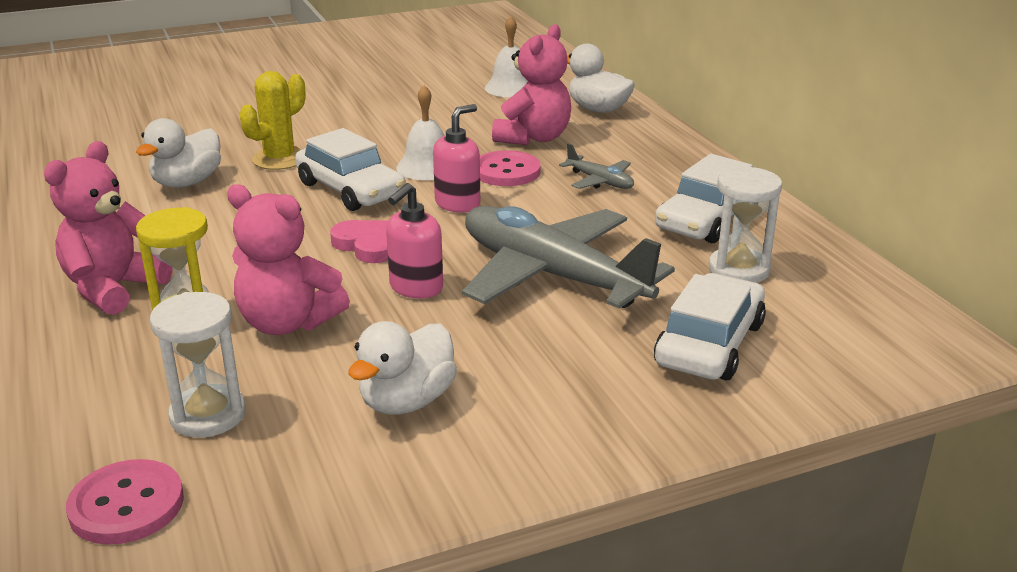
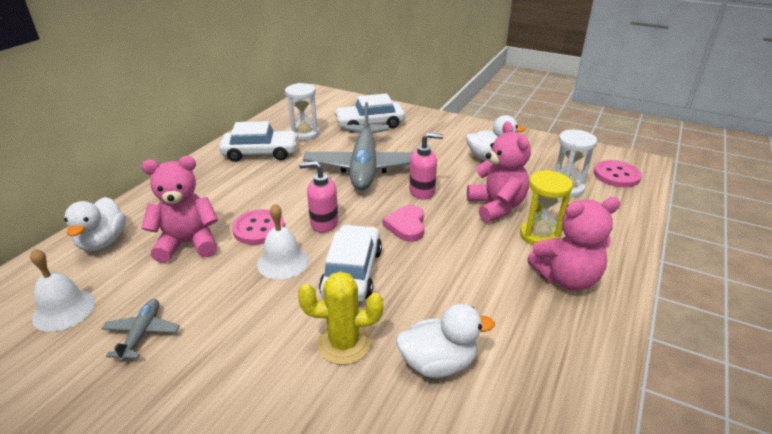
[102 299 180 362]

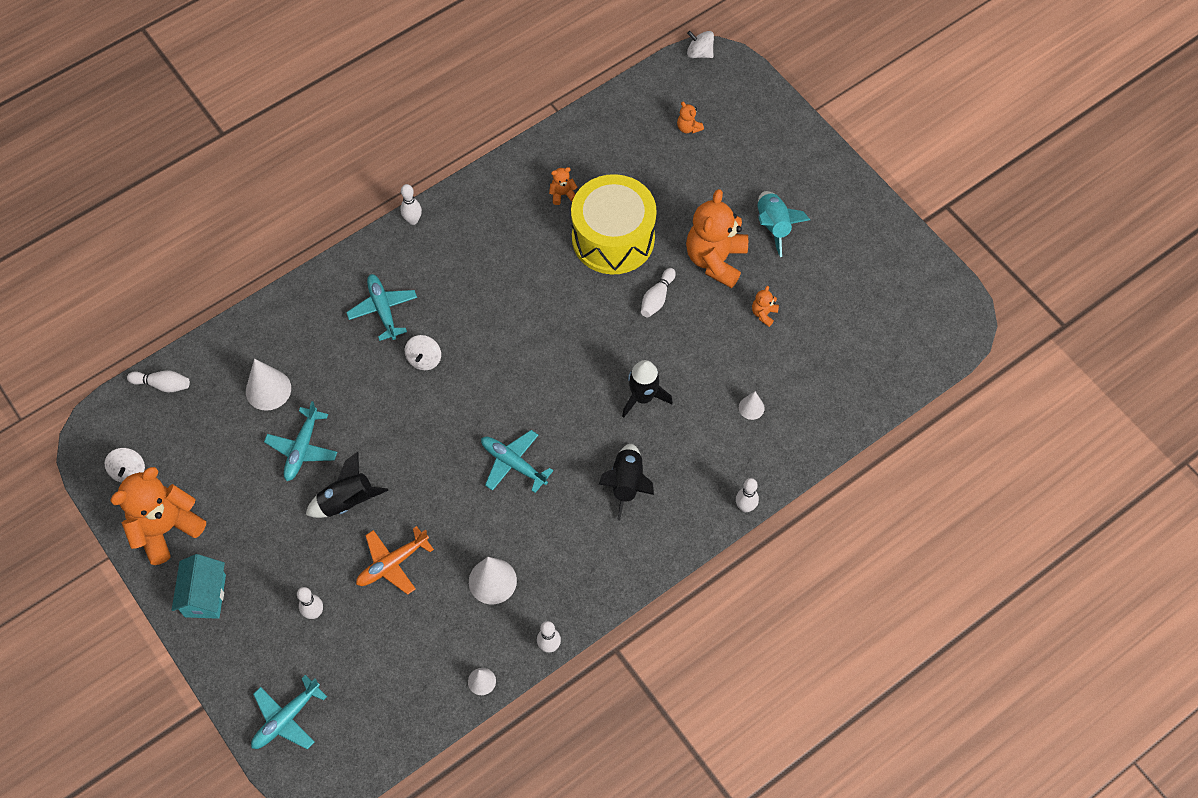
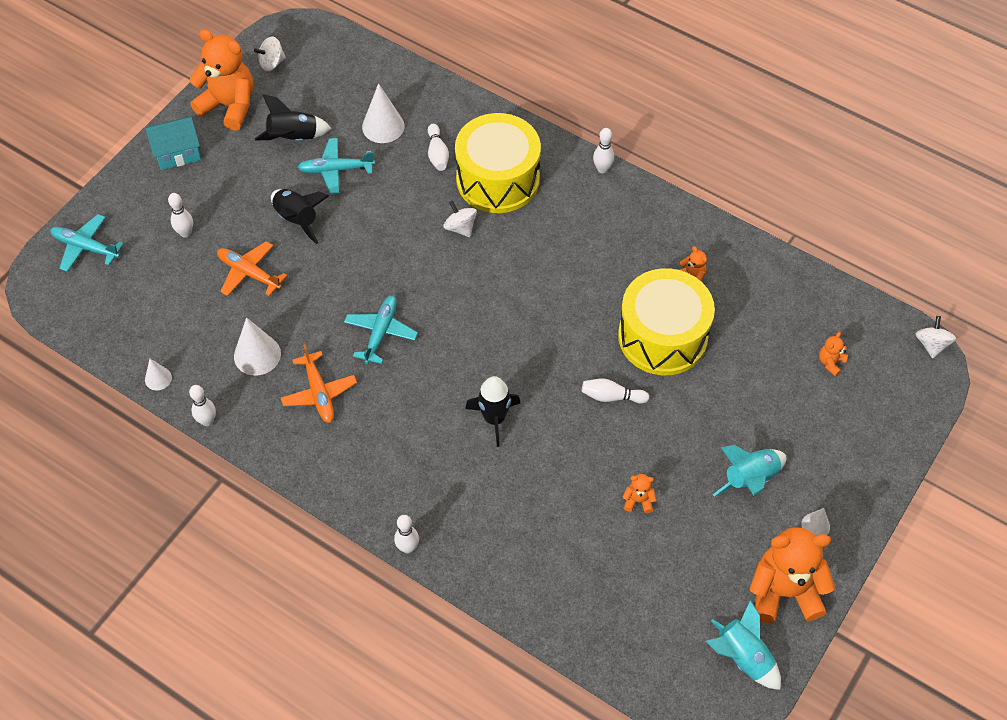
[428 124 449 171]
[455 113 541 213]
[444 201 477 237]
[255 94 332 141]
[749 527 835 623]
[801 508 830 535]
[281 344 357 423]
[706 600 781 690]

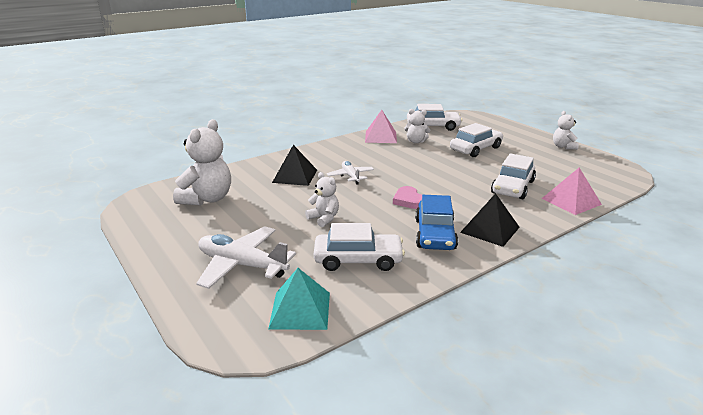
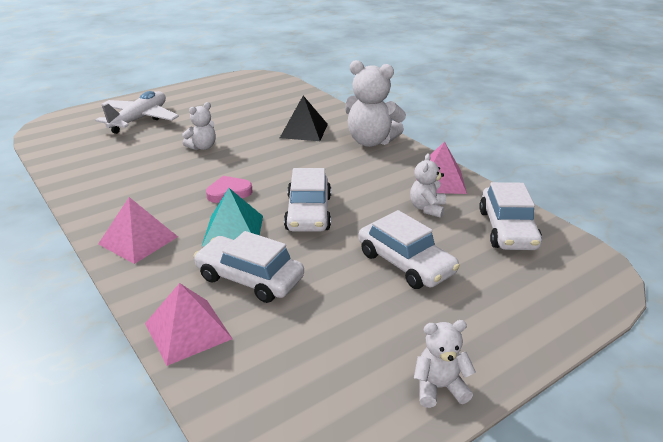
[345 60 406 147]
[202 188 263 246]
[284 168 331 232]
[327 161 374 185] (first image)
[415 195 458 250] (first image)
[98 197 178 264]

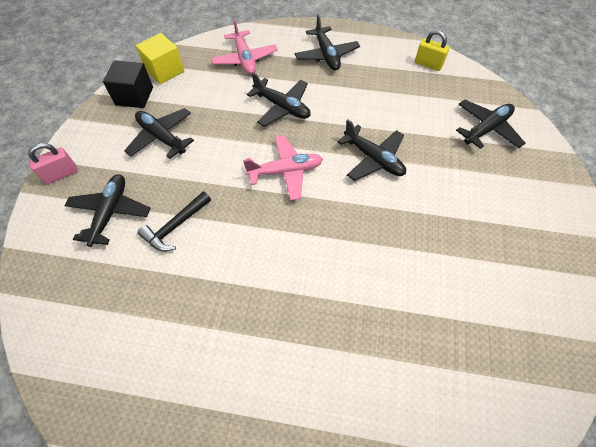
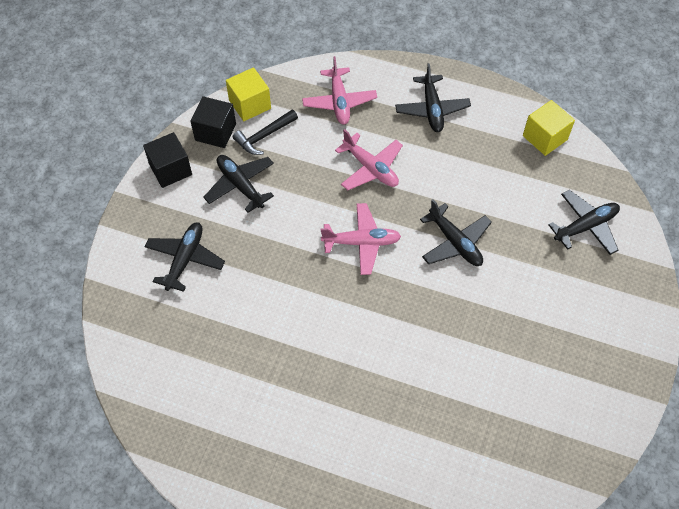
[28 143 78 184] (first image)
[233 110 298 155]
[335 129 403 190]
[523 100 575 156]
[143 132 192 188]

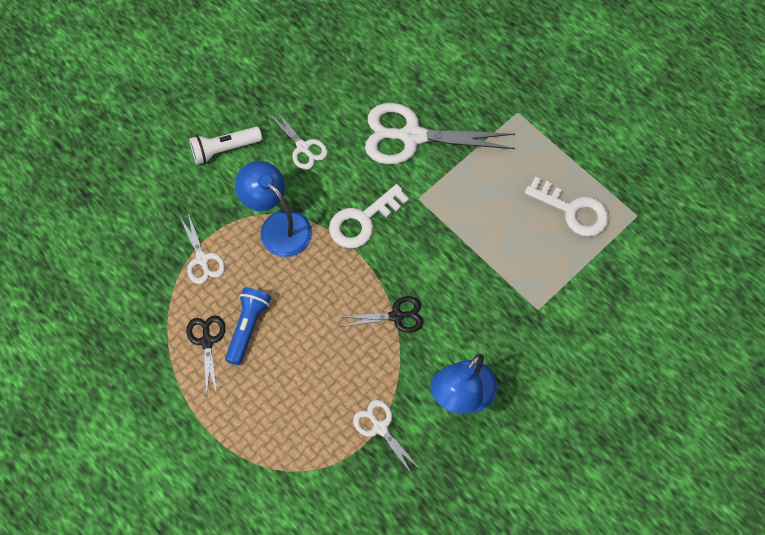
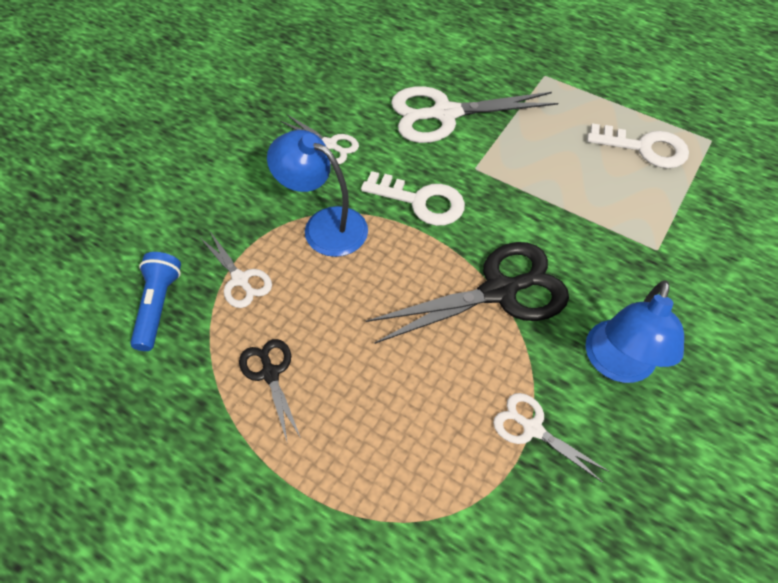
[189 127 262 165] (first image)
[130 252 181 351]
[361 171 465 226]
[366 242 569 344]

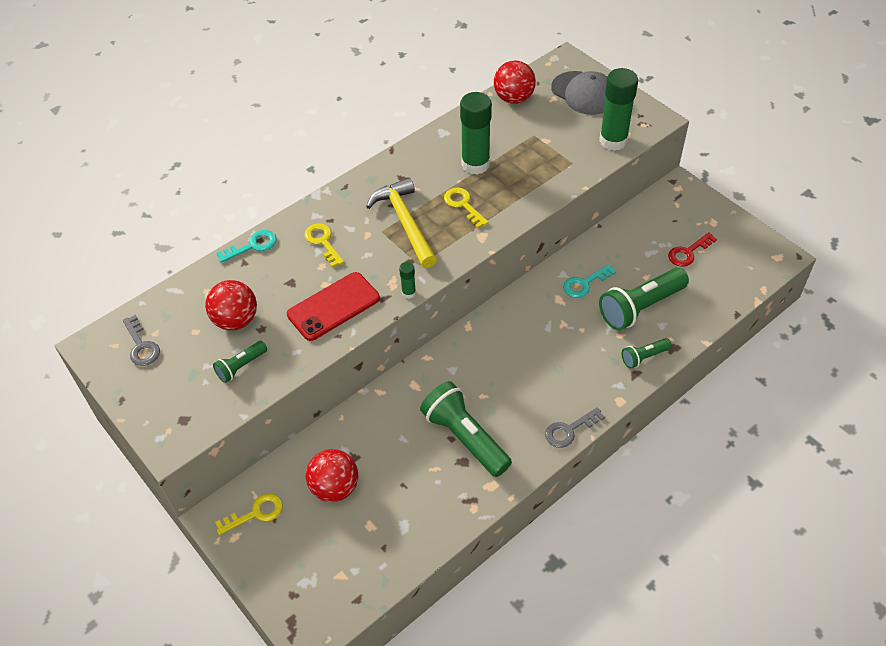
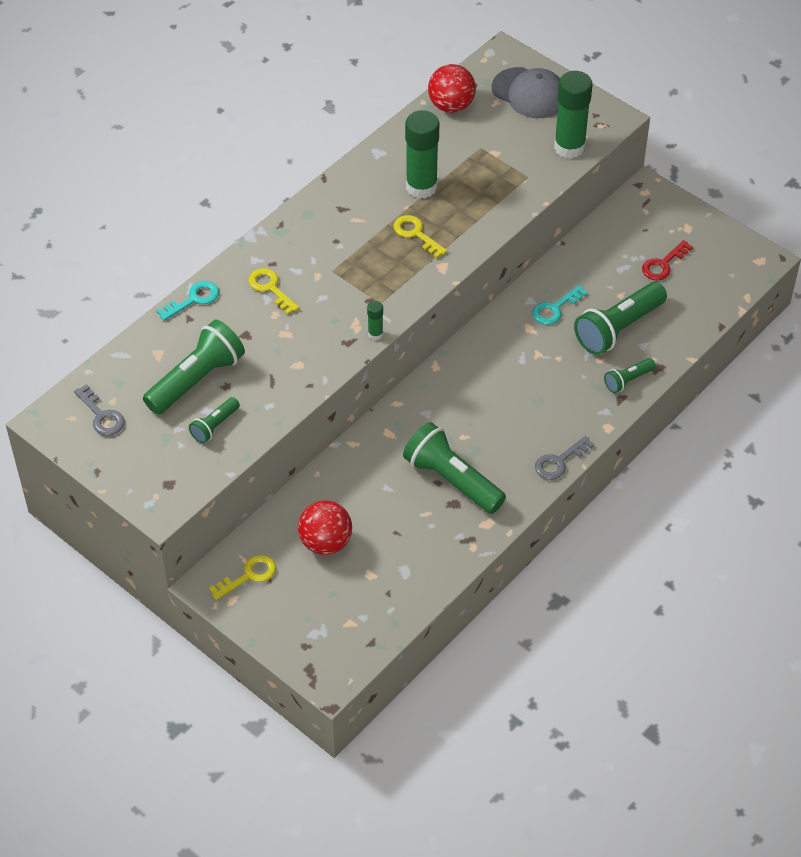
[143 320 245 415]
[287 272 380 341] (first image)
[366 178 437 268] (first image)

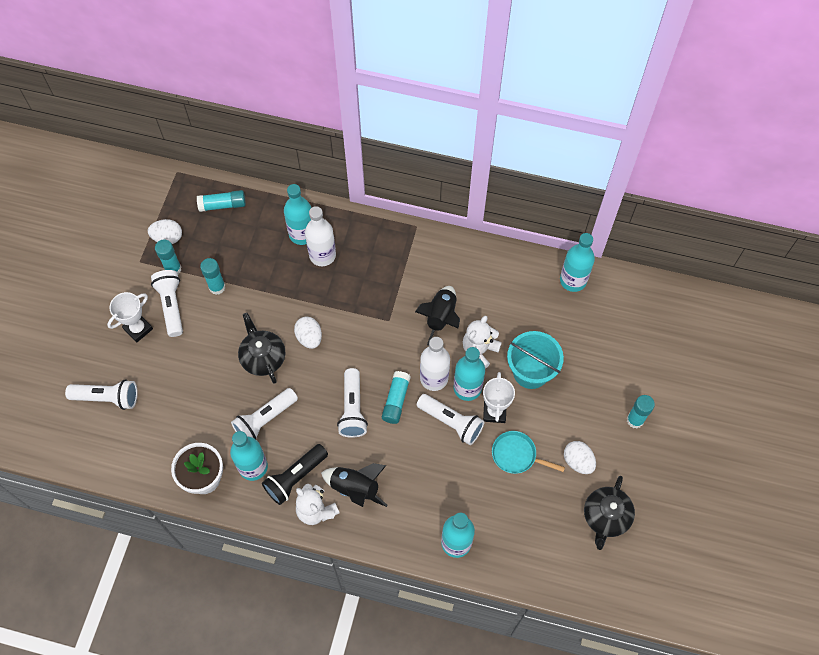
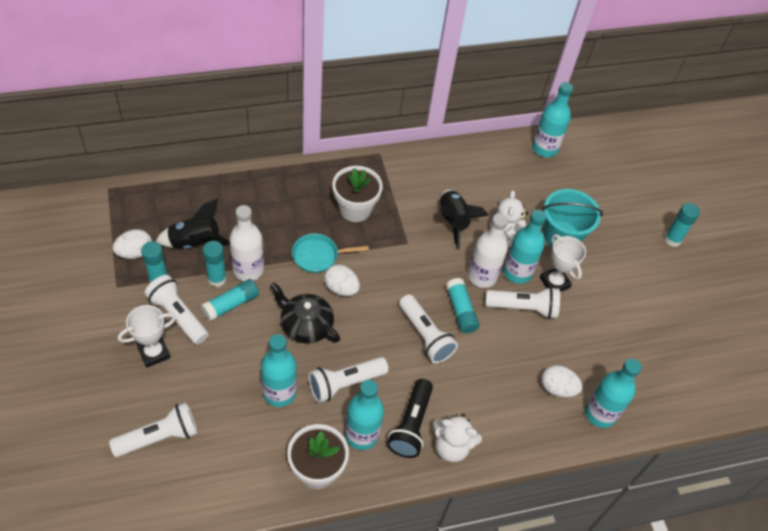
[118 305 176 368]
[201 279 259 321]
[308 357 388 403]
[261 334 297 407]
[229 205 264 281]
[156 199 230 249]
[292 233 369 273]
[541 365 582 398]
[584 476 635 550] (first image)
[332 166 383 222]

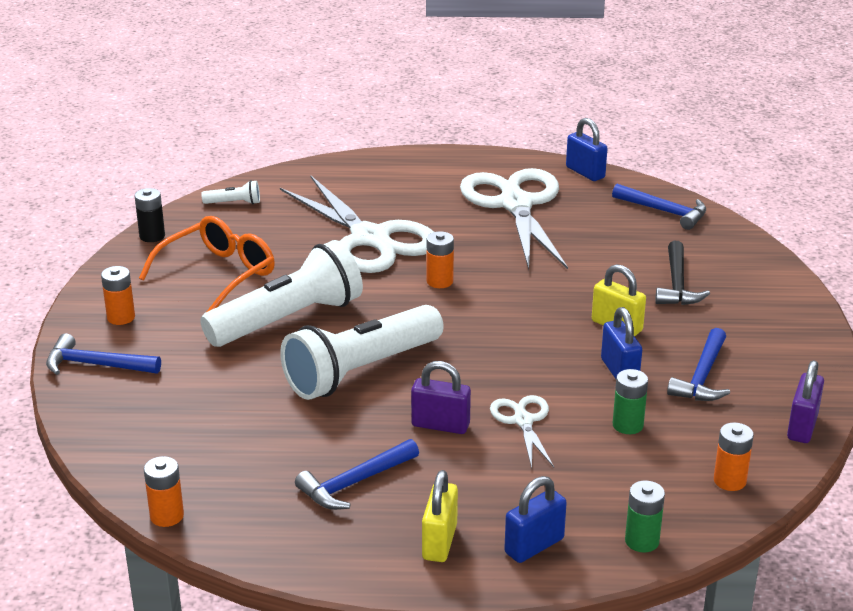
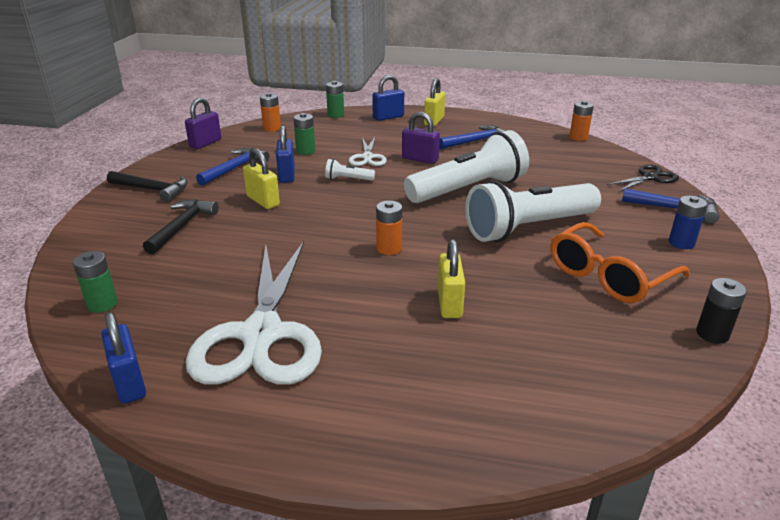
[669 196 708 249]
[325 159 375 181]
[438 239 465 318]
[73 251 118 313]
[107 171 188 202]
[607 164 679 192]

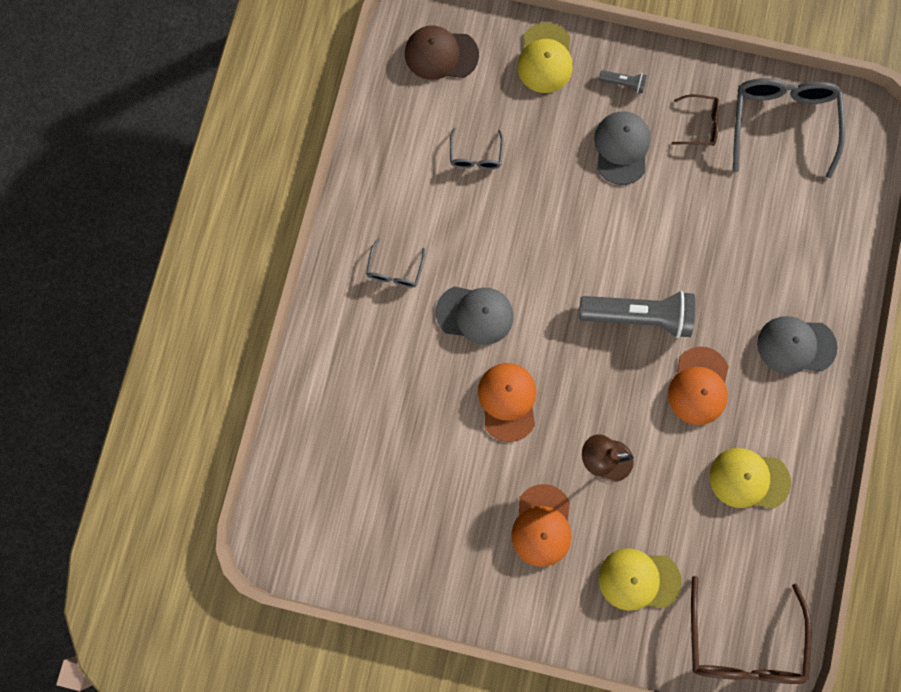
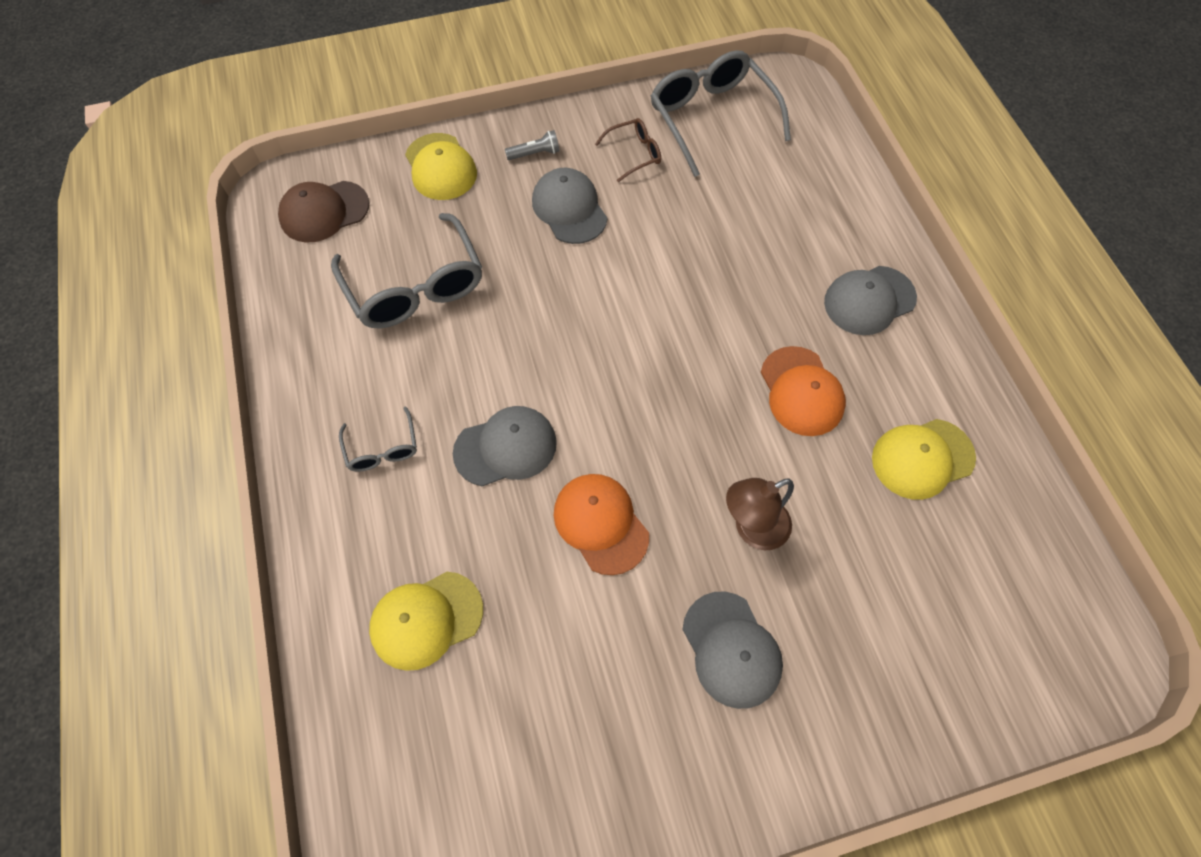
[331 213 482 329]
[682 592 783 709]
[579 291 695 338] (first image)
[369 572 483 671]
[691 576 812 684] (first image)

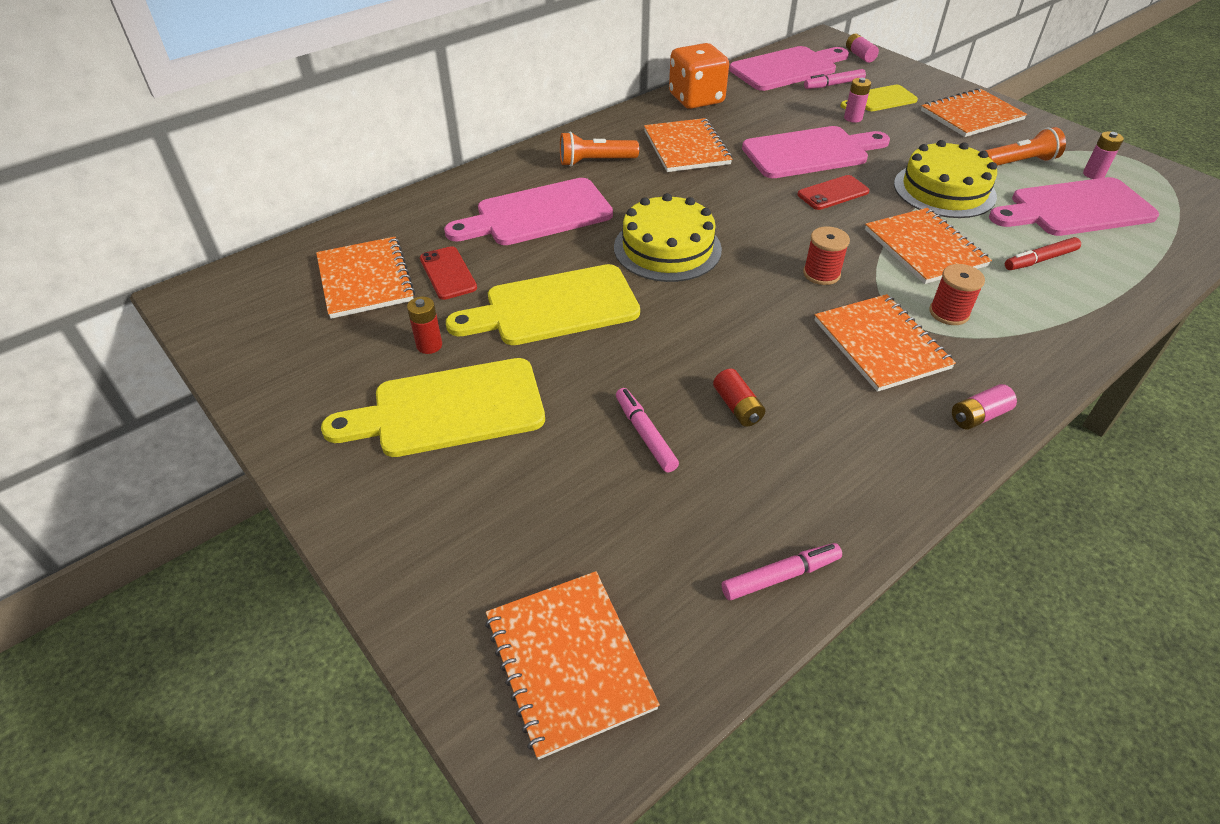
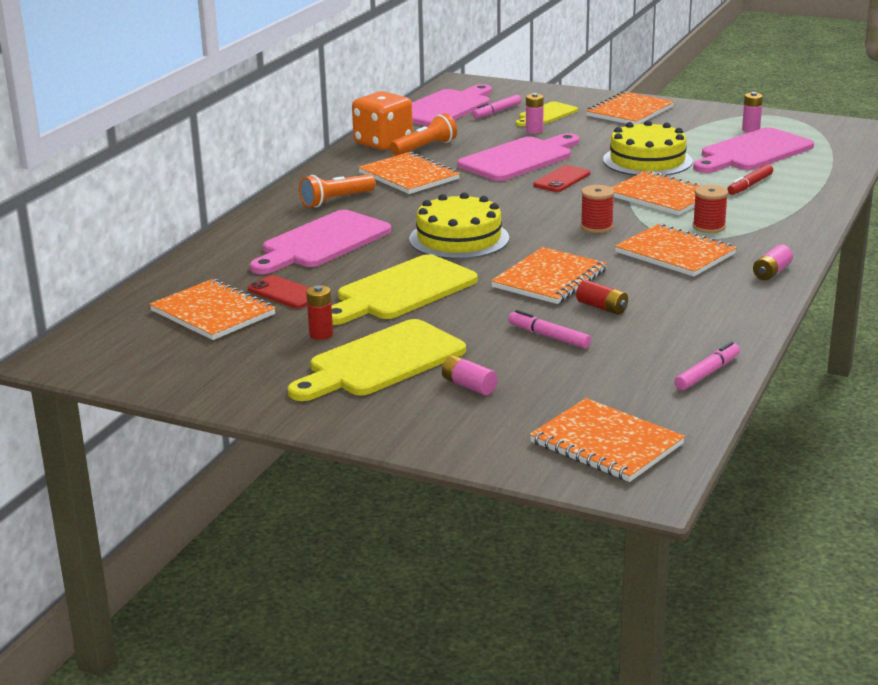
[442 355 498 395]
[390 113 457 155]
[491 247 607 304]

